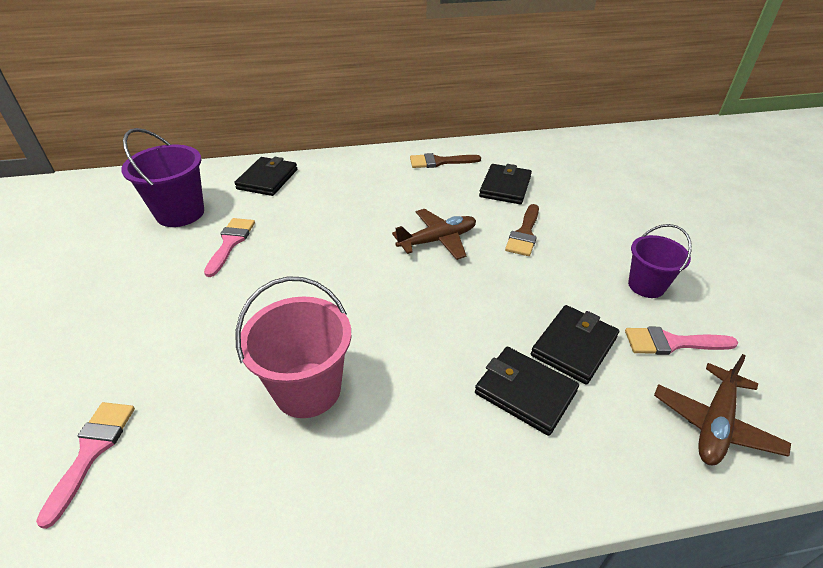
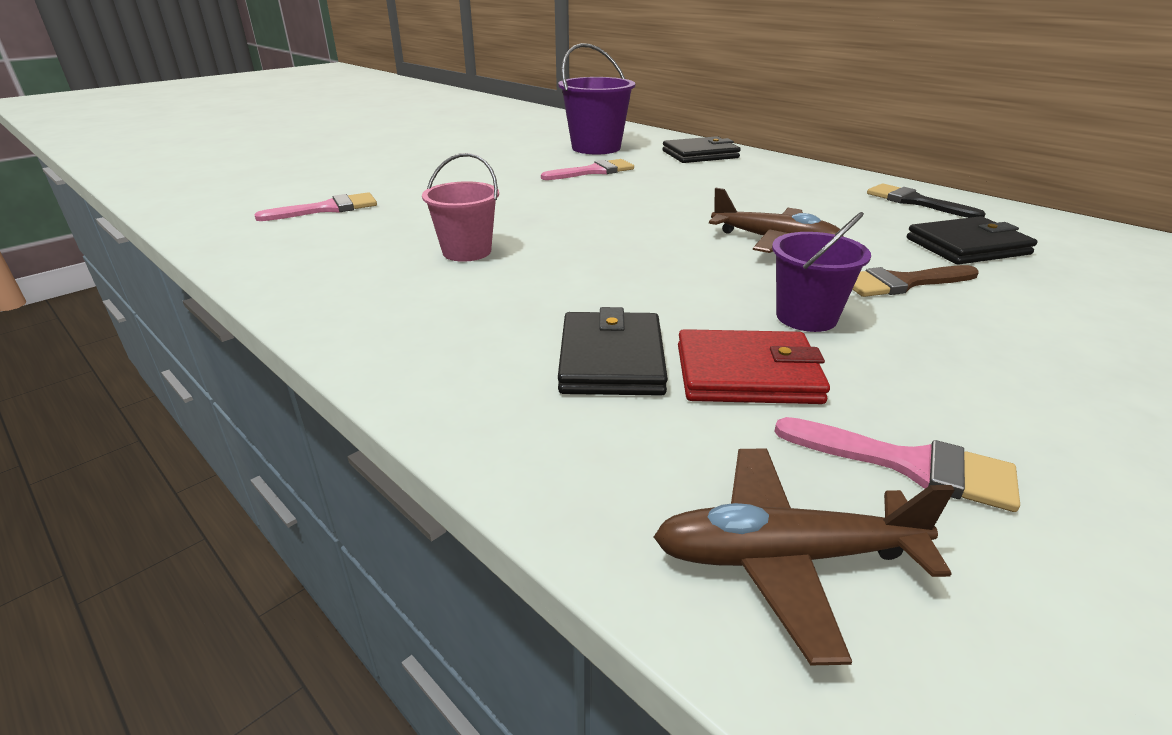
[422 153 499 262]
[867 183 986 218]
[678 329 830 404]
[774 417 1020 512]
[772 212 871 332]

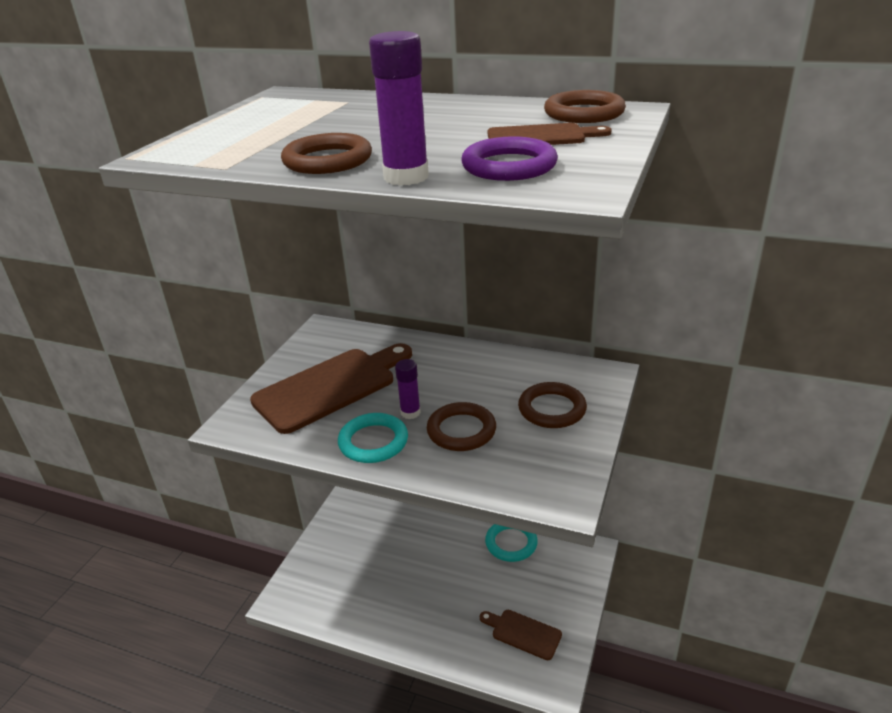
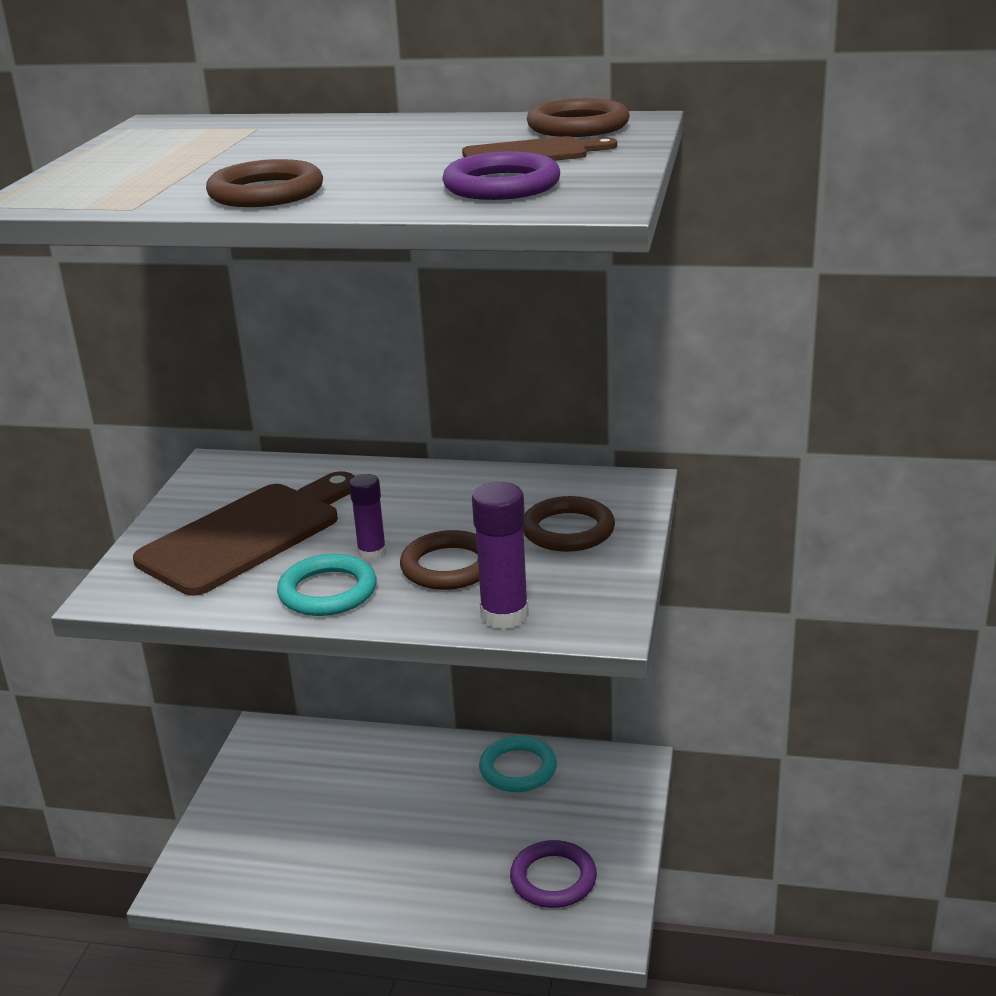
[472 482 529 630]
[510 840 597 908]

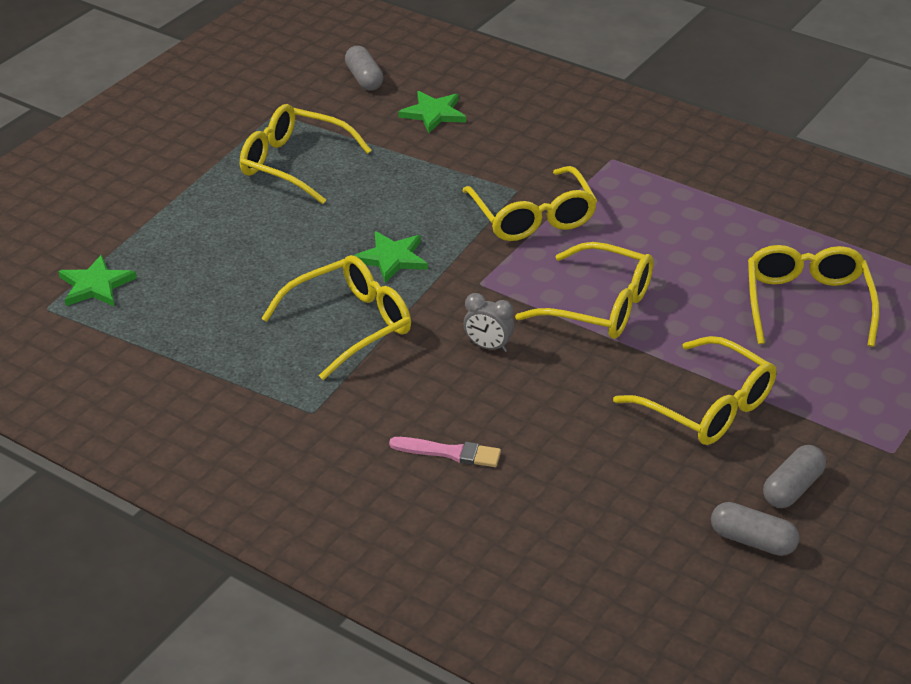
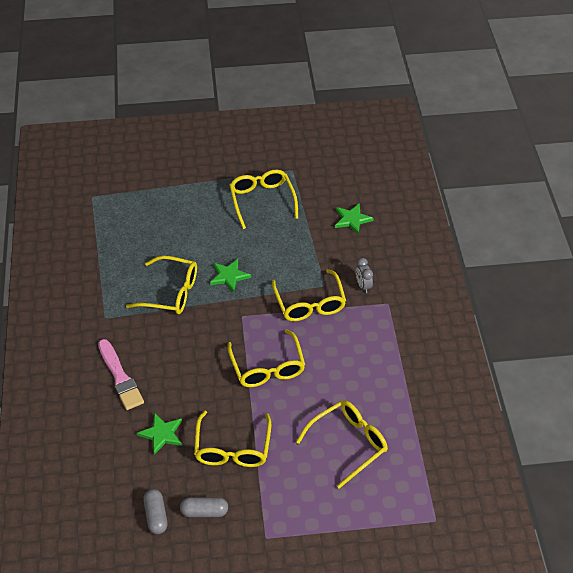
[137 412 182 454]
[345 46 383 91] (first image)
[98 339 144 410]
[272 269 346 321]
[356 258 373 293]

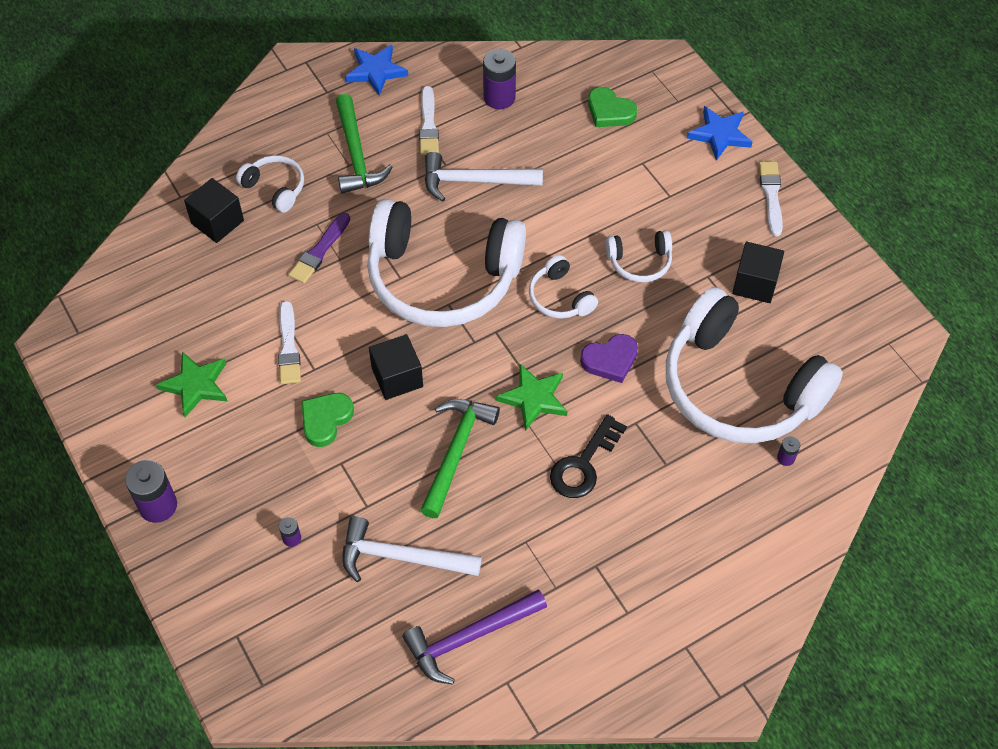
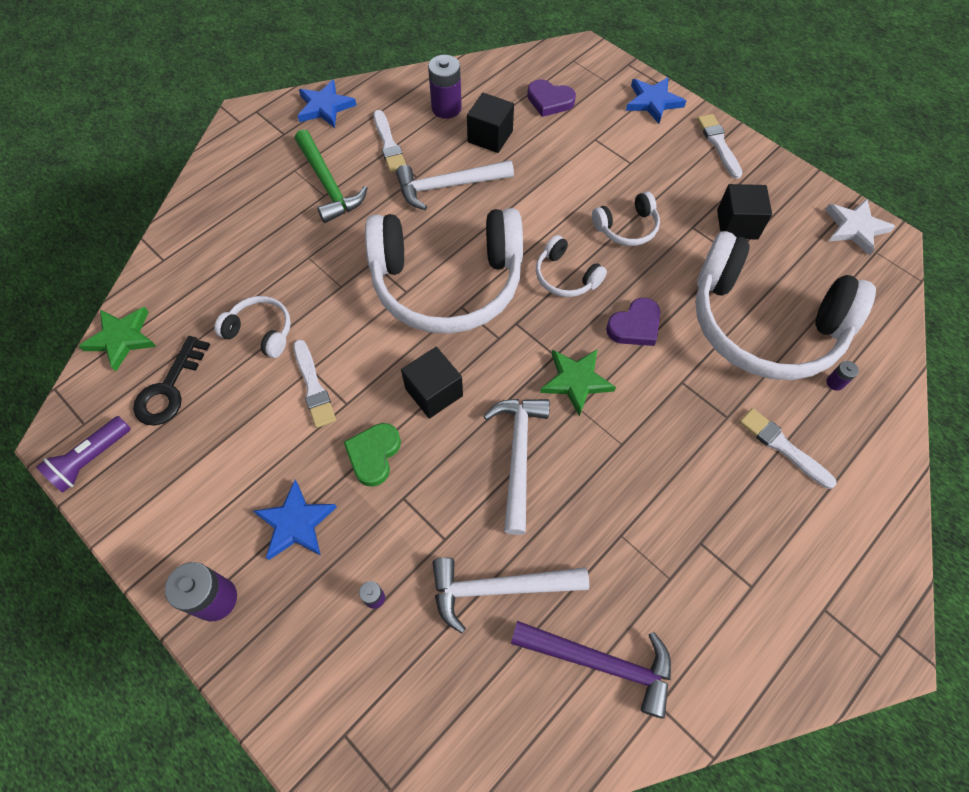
[79 307 157 372]
[467 93 514 153]
[214 296 291 358]
[289 213 350 284] (first image)
[511 621 671 719]
[484 399 550 535]
[133 336 210 426]
[527 79 576 117]
[36 416 131 493]
[253 480 337 560]
[739 408 837 489]
[825 199 895 256]

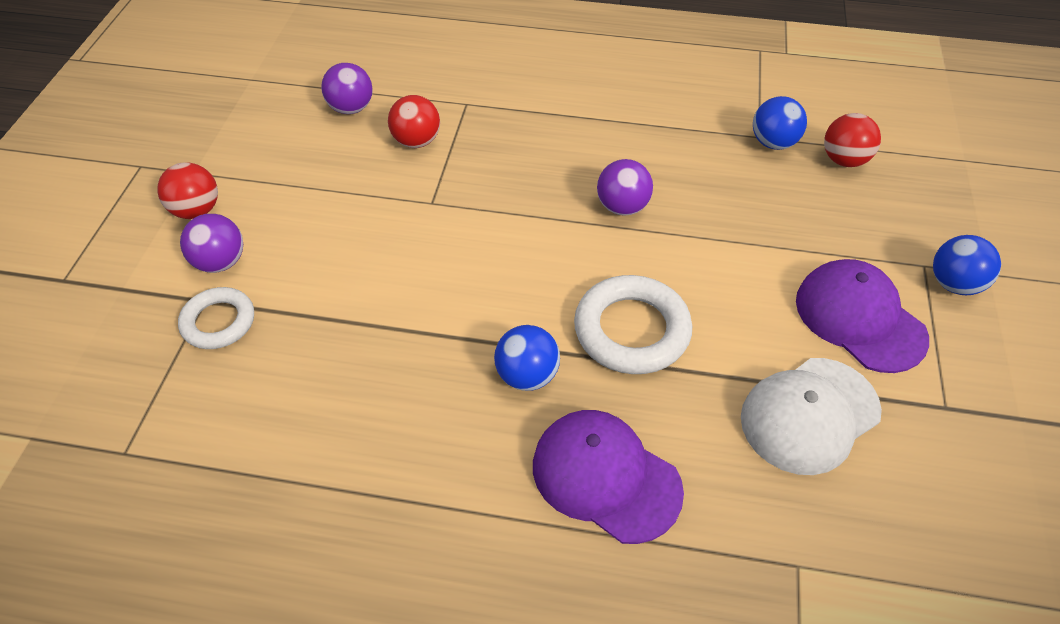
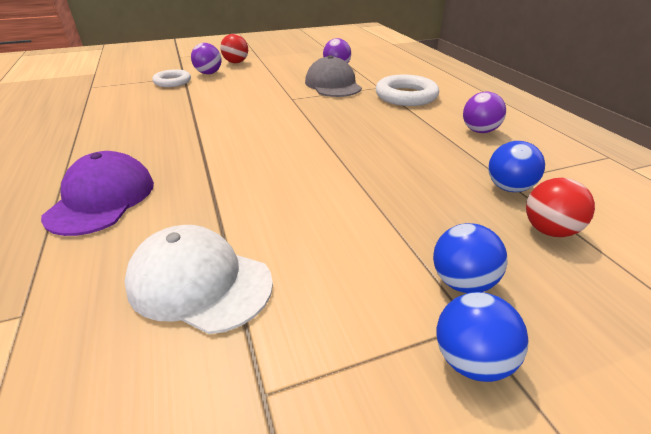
[305 55 362 97]
[433 223 508 293]
[376 75 439 106]
[463 92 506 133]
[796 259 929 373] (first image)

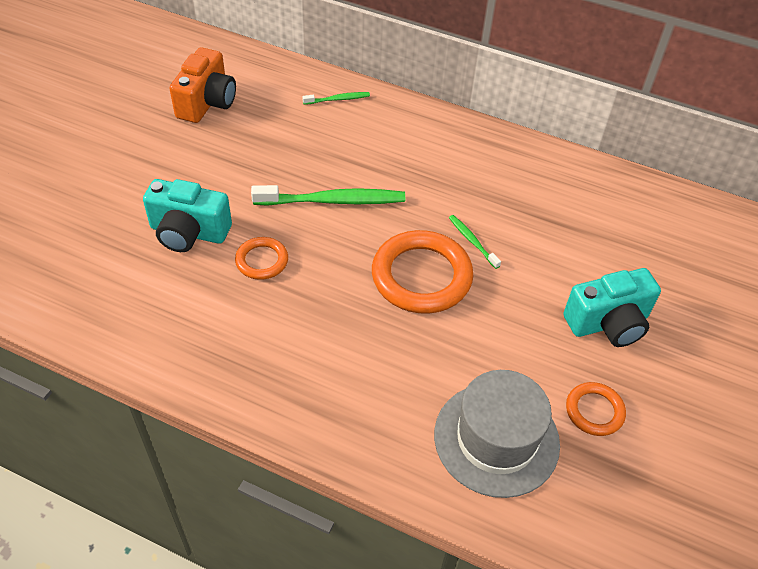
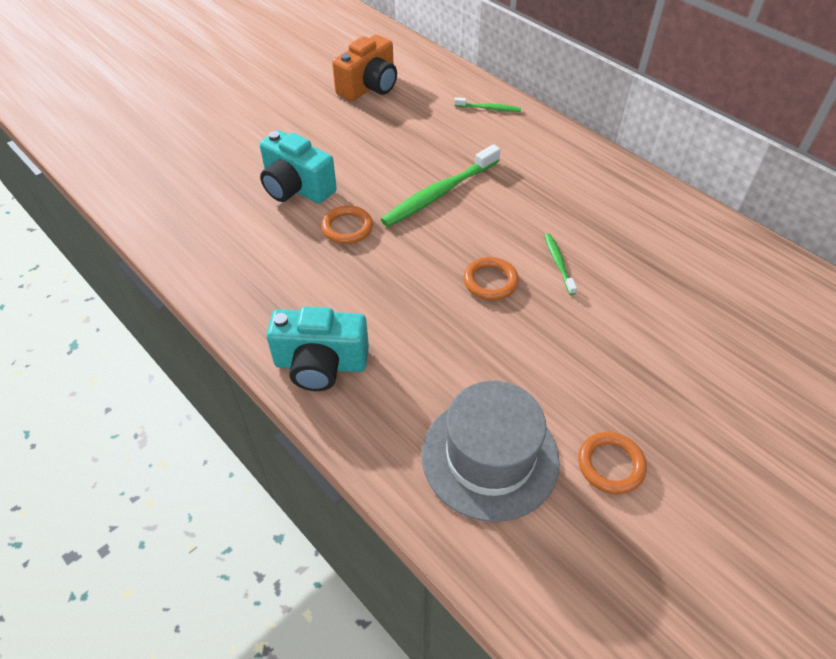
[381 144 500 227]
[463 257 519 300]
[266 307 369 391]

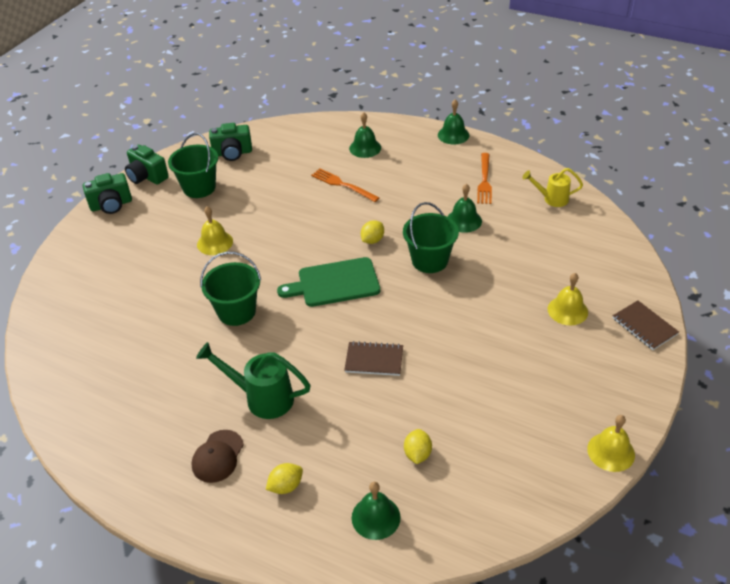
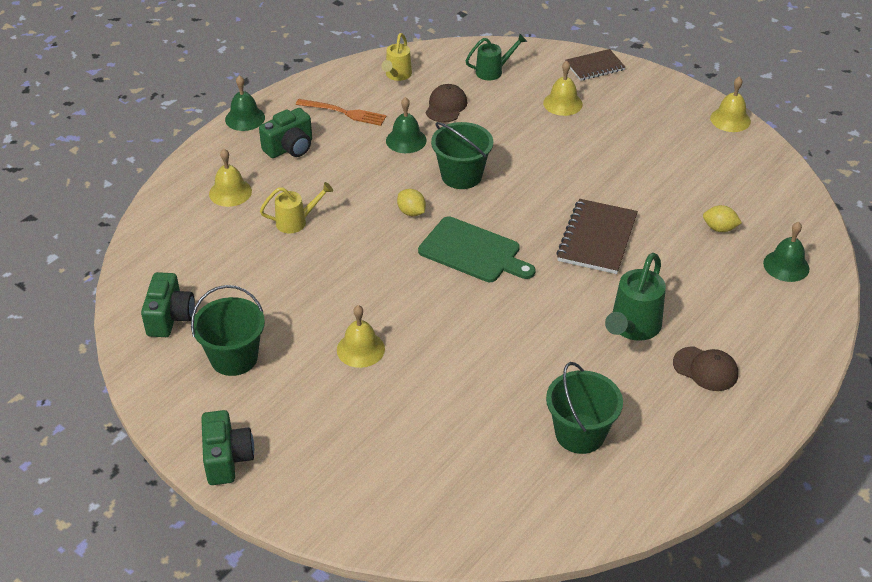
[259 108 312 158]
[546 362 623 454]
[266 463 303 494] (first image)
[418 216 536 282]
[260 182 333 233]
[556 199 638 274]
[209 149 252 207]
[426 84 467 123]
[465 34 527 80]

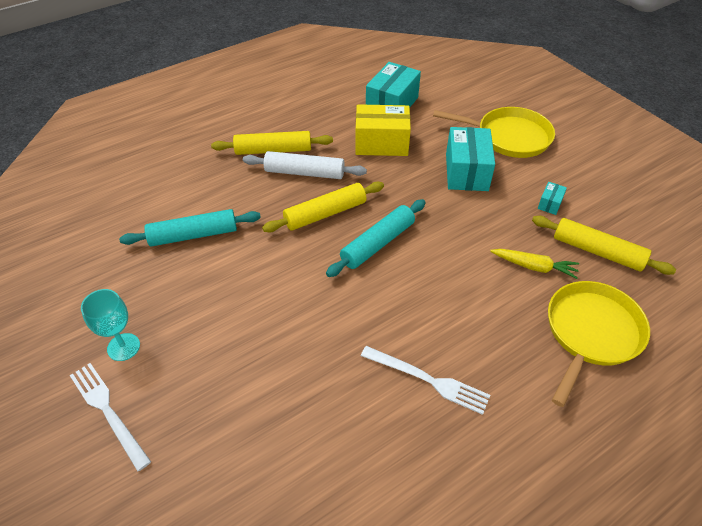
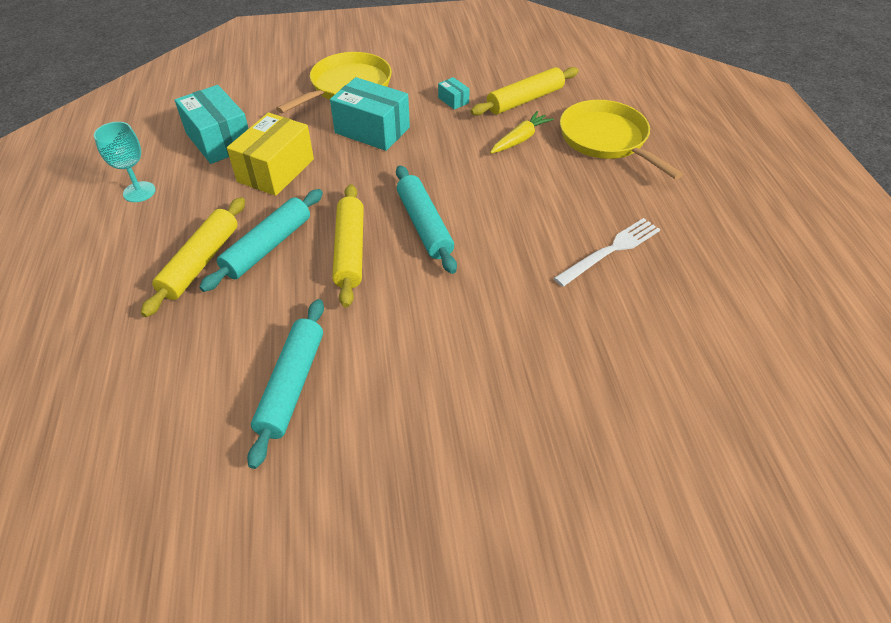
[70 363 151 471] (first image)
[94 122 156 202]
[199 189 323 292]

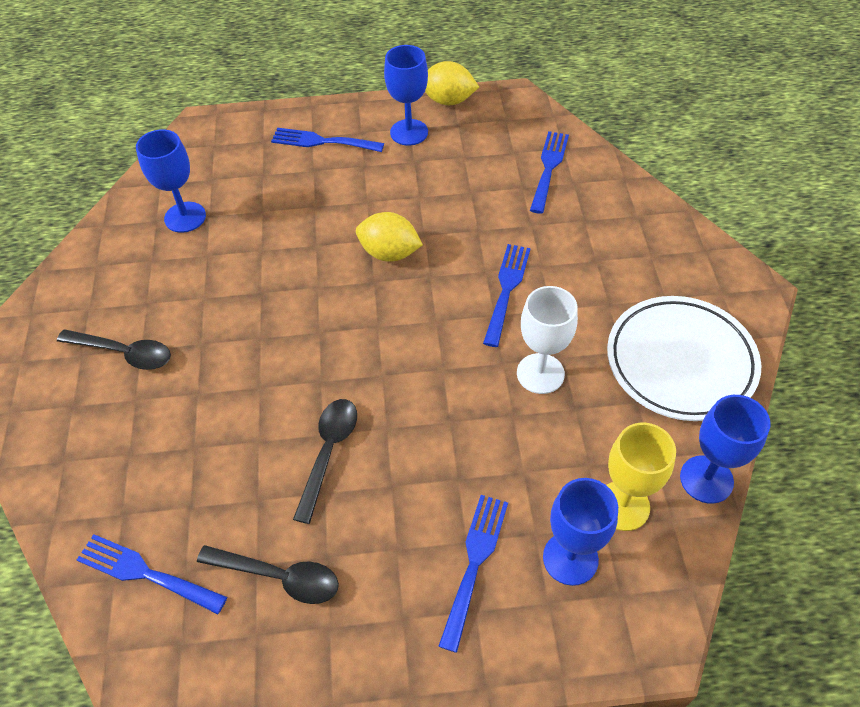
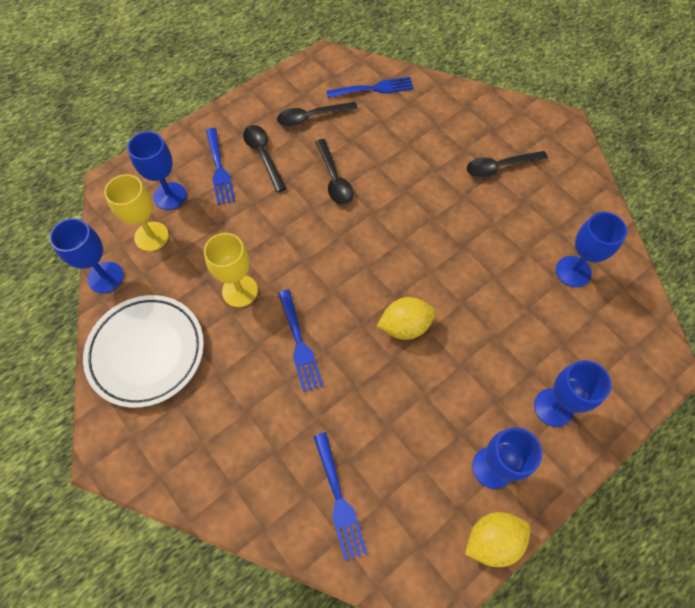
[534 360 611 427]
[204 233 258 307]
[243 125 287 192]

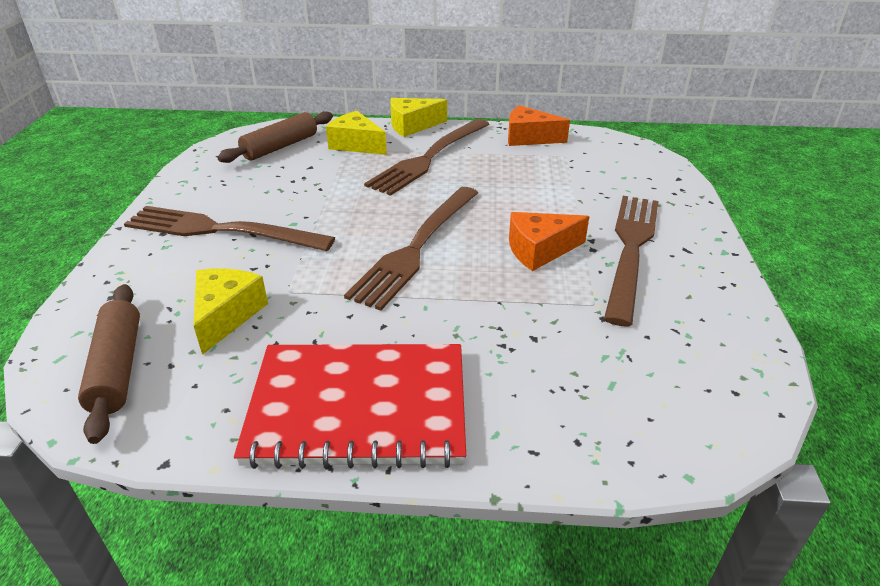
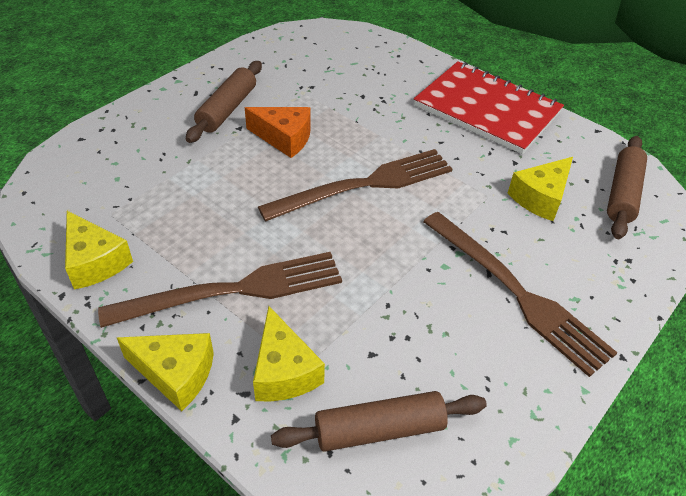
[65 211 133 290]
[186 61 262 143]

